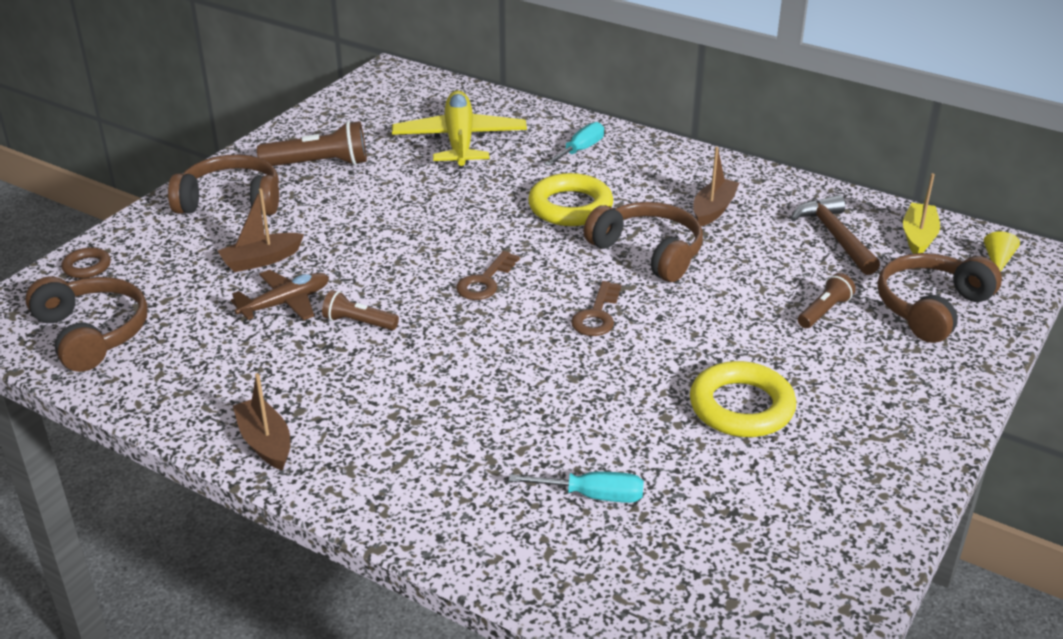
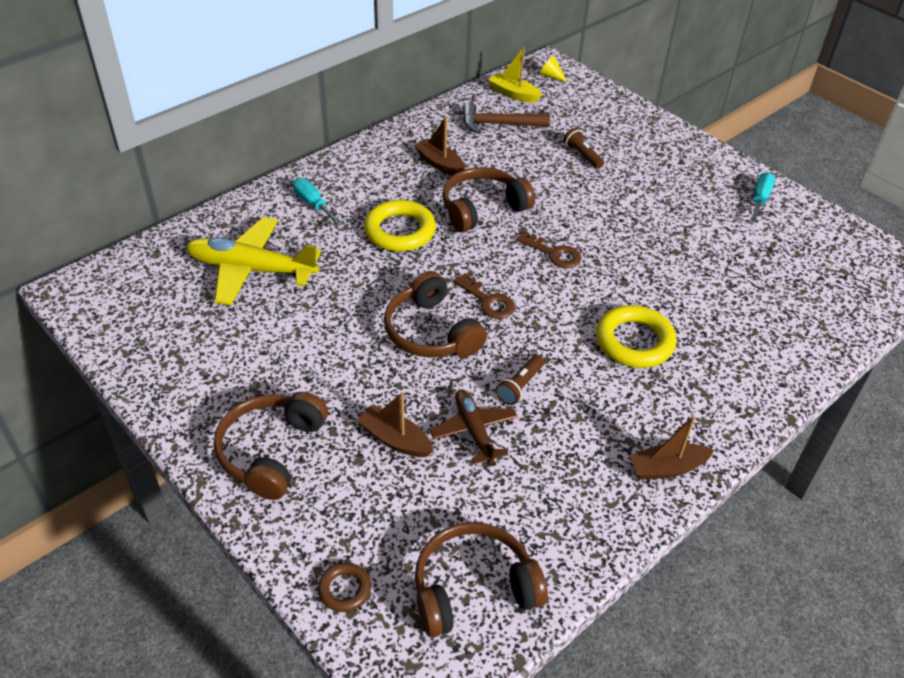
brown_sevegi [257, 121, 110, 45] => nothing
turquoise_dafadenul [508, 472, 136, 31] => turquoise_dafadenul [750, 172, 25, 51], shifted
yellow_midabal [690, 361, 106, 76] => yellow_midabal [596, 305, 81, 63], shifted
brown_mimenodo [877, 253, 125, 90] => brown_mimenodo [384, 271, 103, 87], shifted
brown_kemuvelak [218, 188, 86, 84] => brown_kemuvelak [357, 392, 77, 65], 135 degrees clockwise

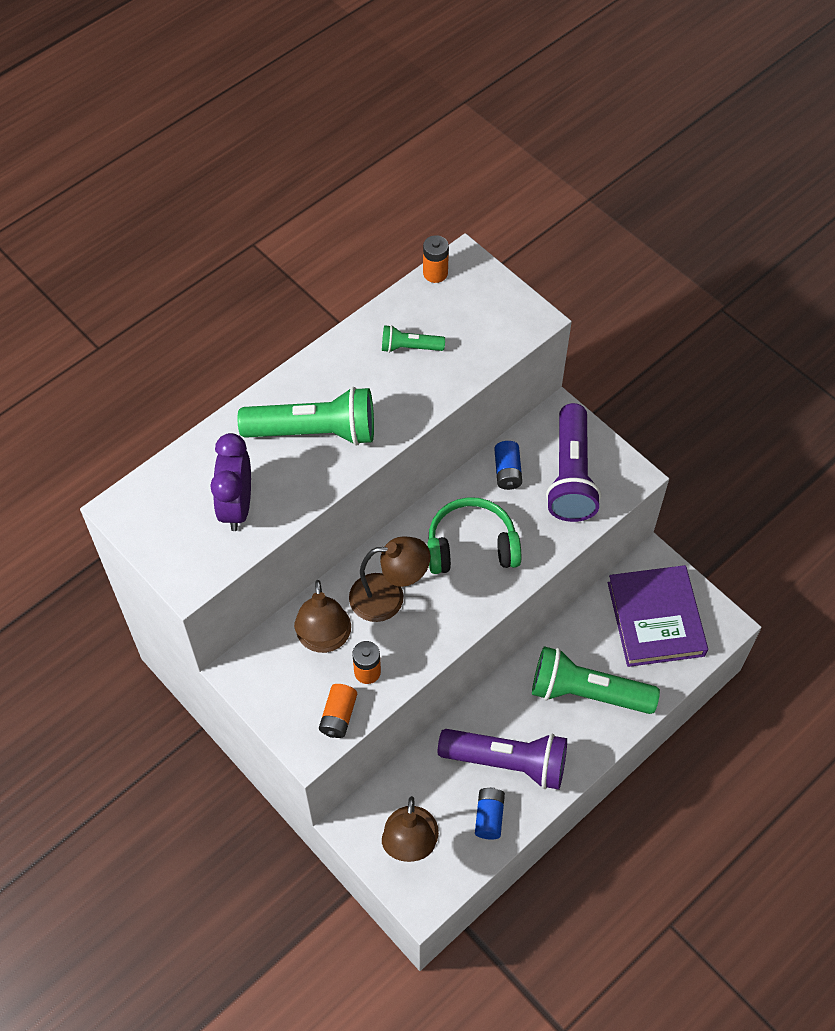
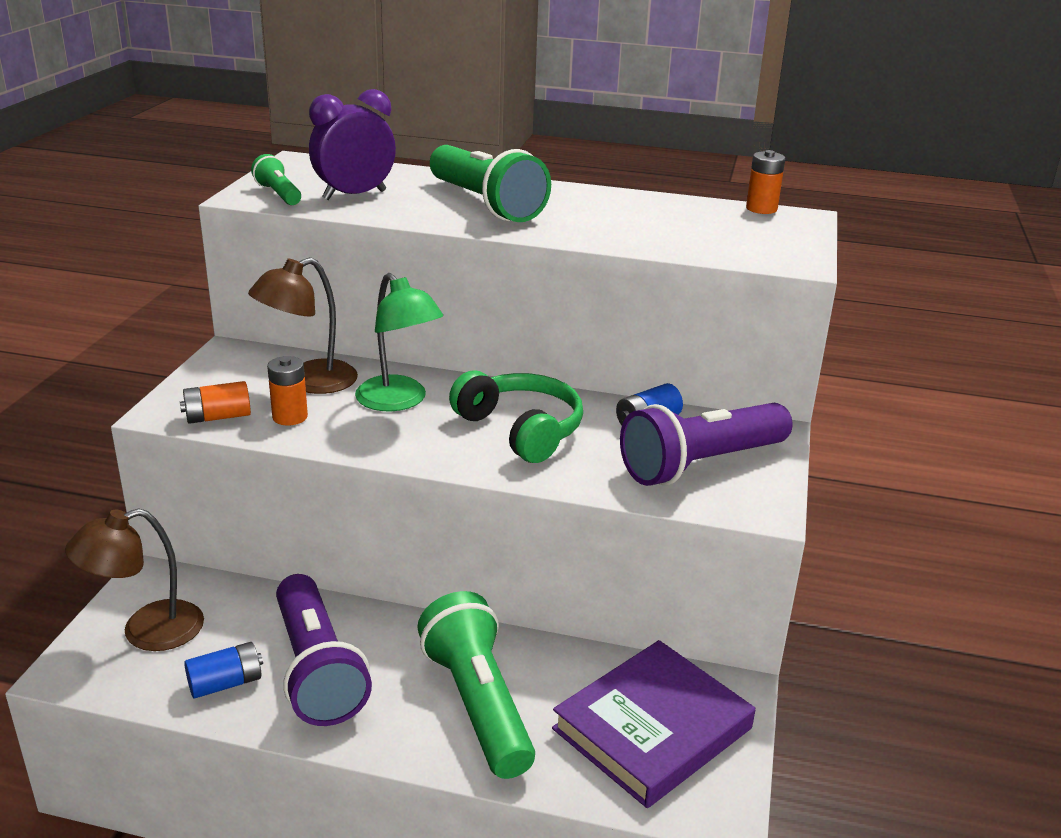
green_sevegi [382, 325, 63, 28] => green_sevegi [251, 154, 50, 51], shifted
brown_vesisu [349, 536, 81, 86] => green_vesisu [355, 273, 88, 138]

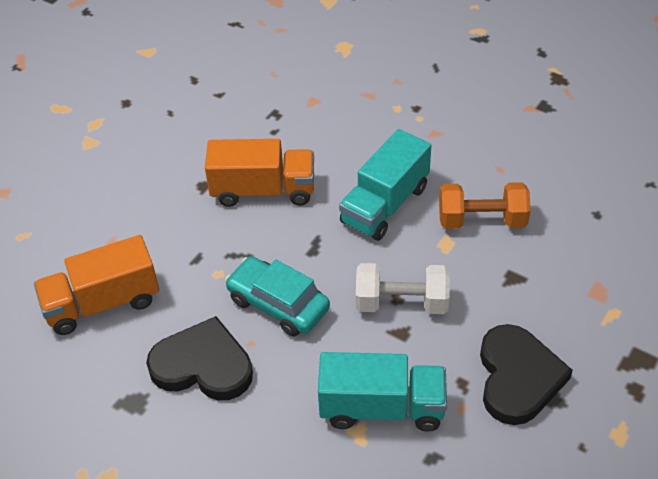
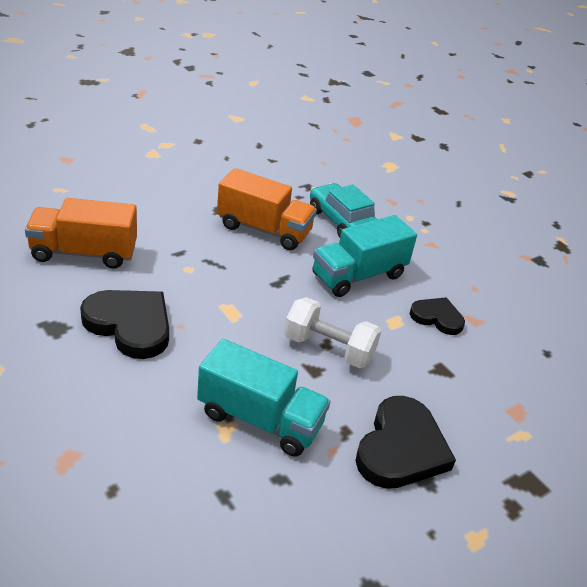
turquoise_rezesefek [225, 256, 105, 81] => turquoise_rezesefek [310, 183, 67, 55], shifted
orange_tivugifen [439, 182, 92, 47] => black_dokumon [410, 297, 55, 38]

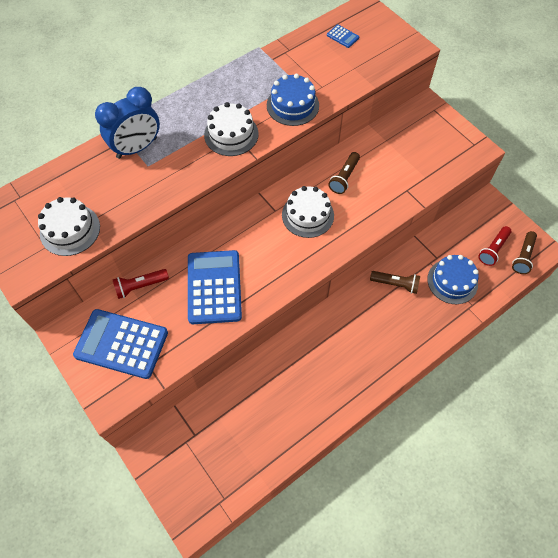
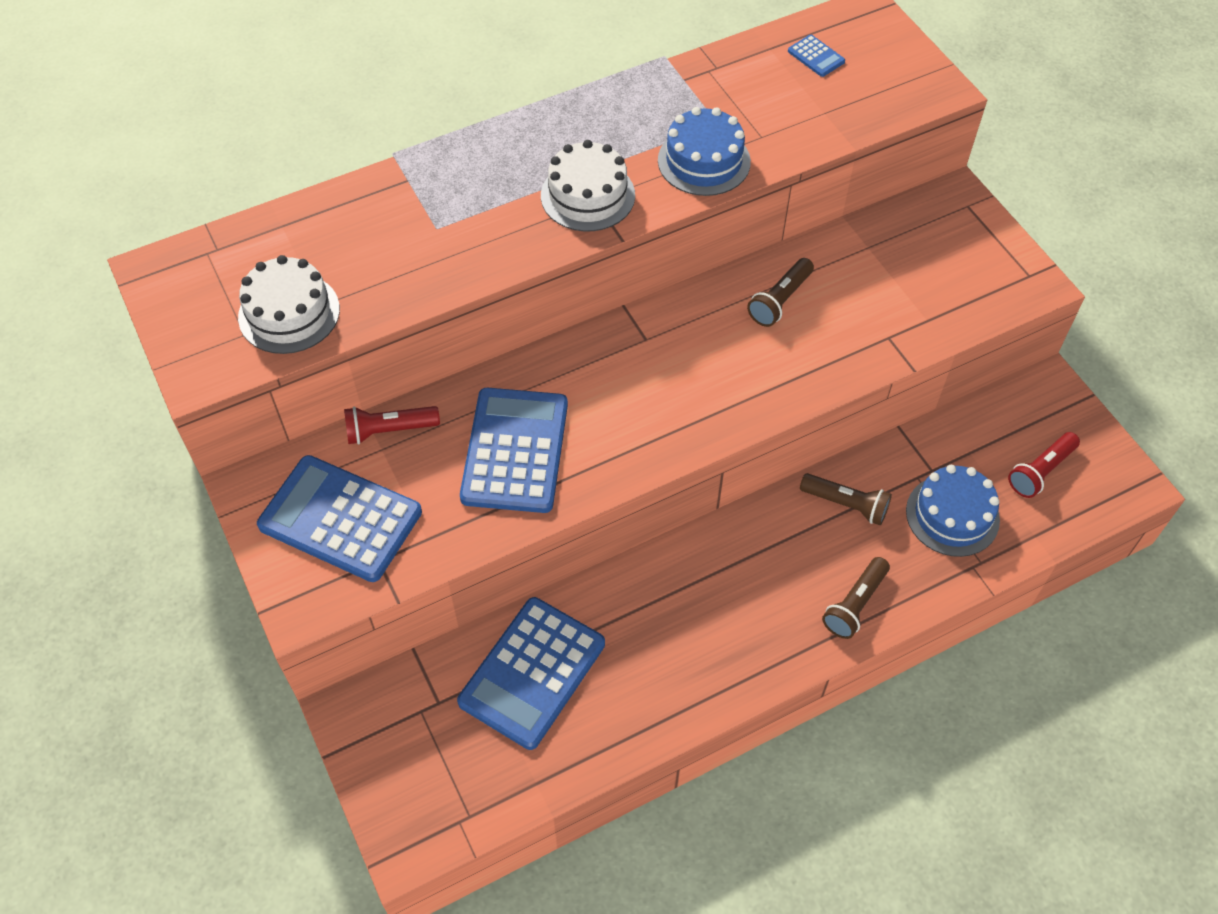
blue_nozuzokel [95, 87, 65, 72] => nothing
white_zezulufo [282, 186, 52, 52] => nothing
nothing => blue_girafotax [457, 597, 148, 153]
brown_sevegi [512, 231, 25, 43] => brown_sevegi [822, 557, 68, 82], shifted

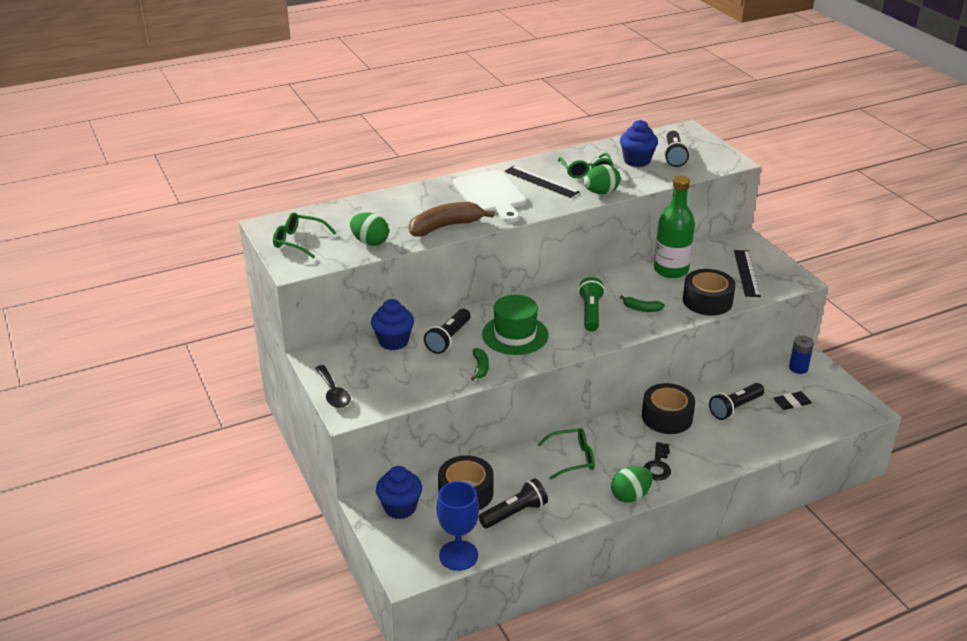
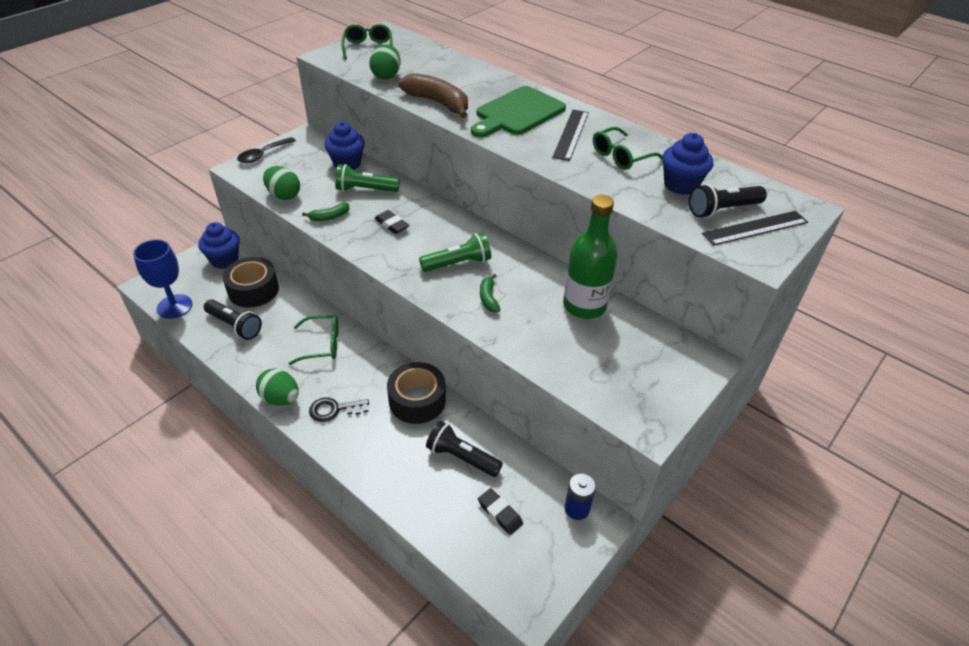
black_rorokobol [683, 269, 53, 46] => nothing
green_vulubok [584, 164, 37, 30] => green_vulubok [263, 166, 37, 34], shifted
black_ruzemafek [734, 250, 27, 47] => black_ruzemafek [702, 211, 106, 35], shifted
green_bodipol [482, 295, 67, 60] => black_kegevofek [374, 210, 36, 24]
black_sevegi [424, 309, 47, 45] => green_sevegi [335, 164, 65, 28]
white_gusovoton [453, 170, 73, 53] => green_gusovoton [471, 86, 95, 51]
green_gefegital [537, 428, 58, 52] => green_gefegital [289, 315, 49, 50], 60 degrees counterclockwise

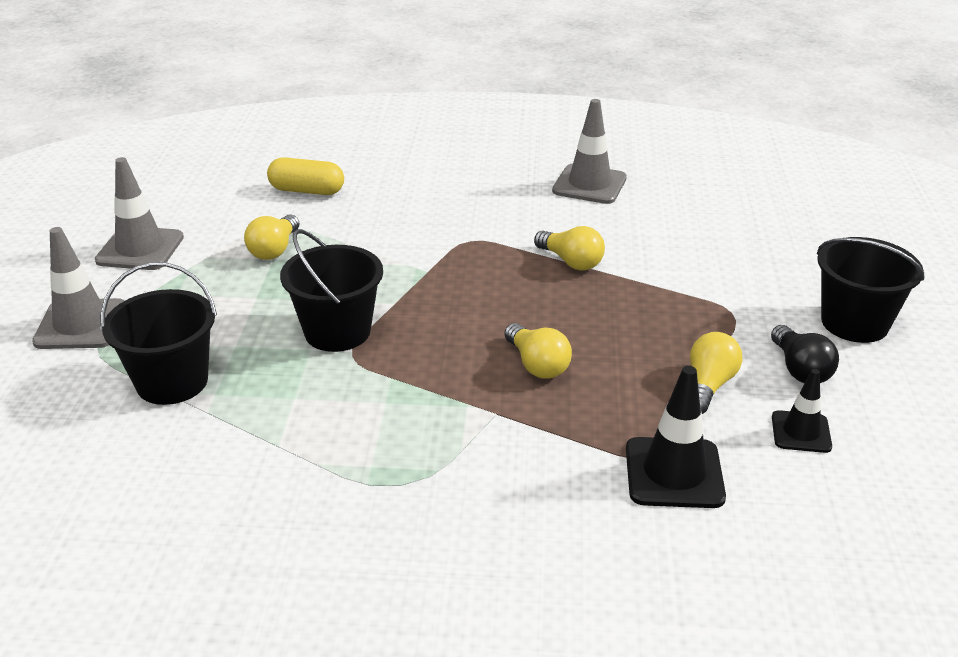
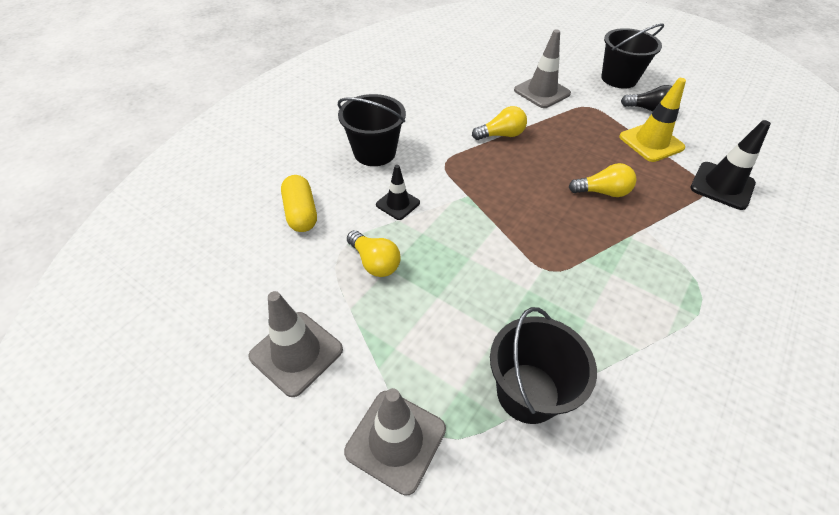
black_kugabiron [280, 229, 103, 123] => black_kugabiron [338, 94, 68, 72], shifted
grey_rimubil [552, 99, 75, 105] => grey_rimubil [514, 29, 57, 79], shifted
black_rimubil [772, 369, 60, 84] => black_rimubil [376, 165, 44, 55], shifted
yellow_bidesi [690, 332, 52, 82] => yellow_rimubil [619, 78, 67, 84]
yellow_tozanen [267, 157, 77, 38] => yellow_tozanen [281, 175, 36, 57], 60 degrees counterclockwise

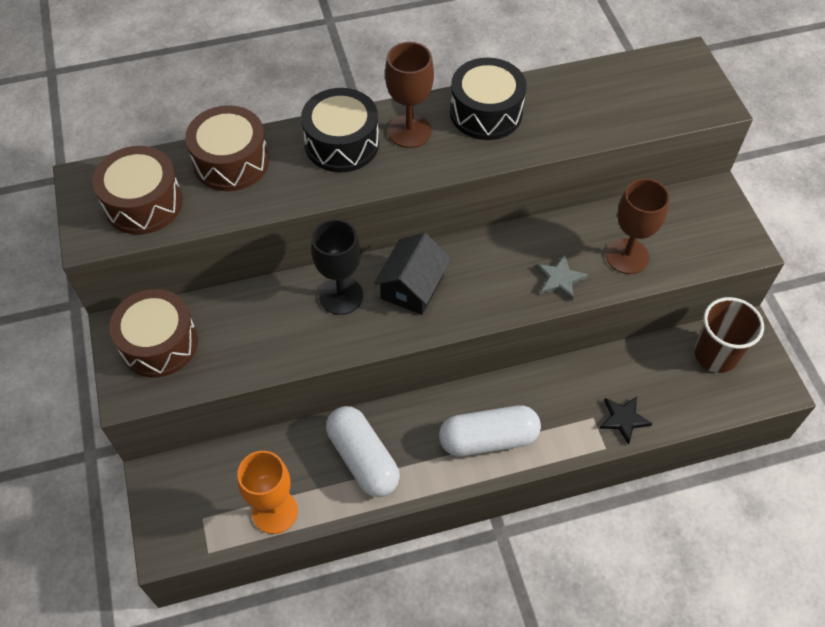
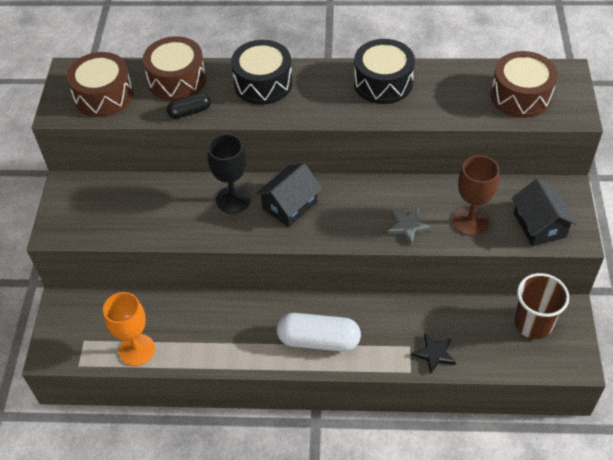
white_tozanen [326, 406, 74, 91] => nothing
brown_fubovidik [385, 42, 49, 106] => nothing
nothing => black_tozanen [167, 93, 44, 26]
nothing => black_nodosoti [512, 179, 65, 67]
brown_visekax [109, 289, 89, 88] => brown_visekax [491, 51, 67, 67], shifted

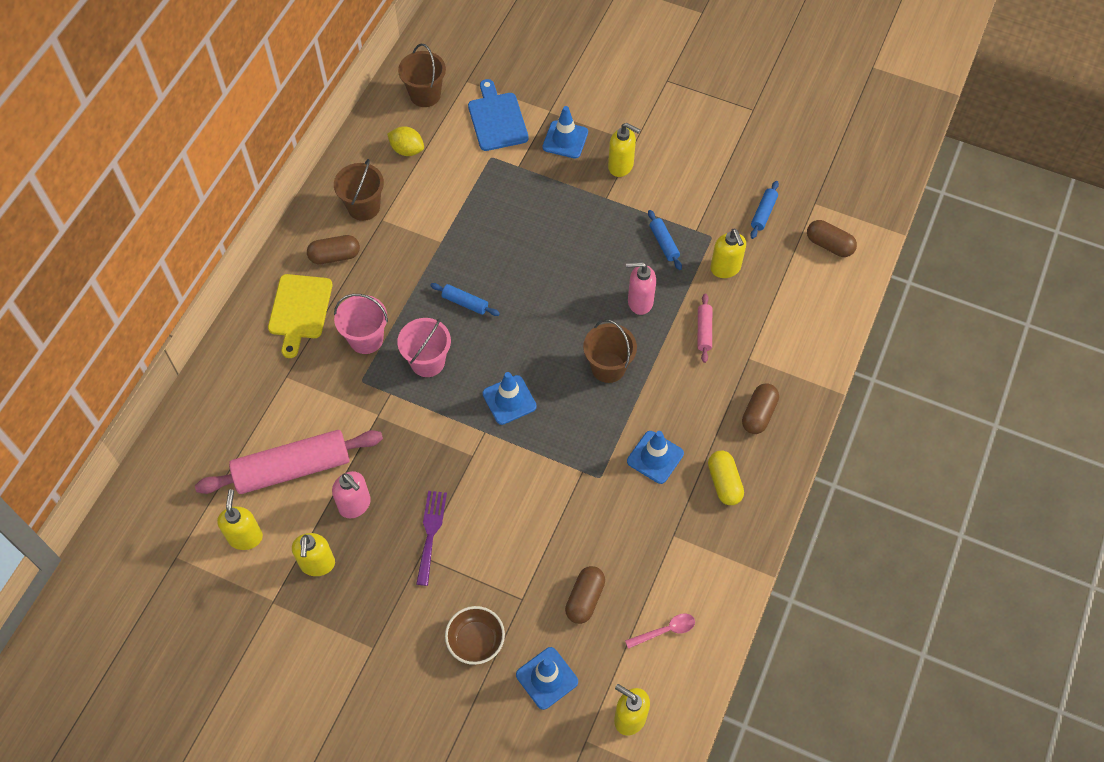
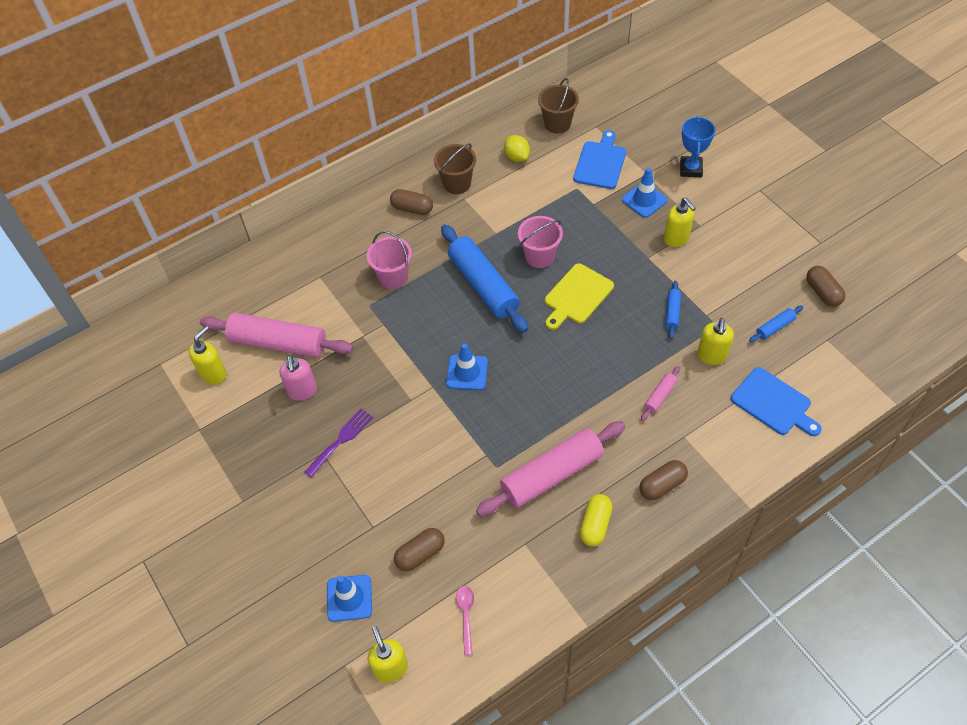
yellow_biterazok [292, 533, 43, 43] => nothing
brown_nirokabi [445, 606, 60, 59] => nothing
brown_kugabiron [583, 319, 54, 64] => nothing
pink_biterazok [626, 262, 30, 53] => nothing
nothing => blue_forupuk [680, 116, 35, 61]
nothing => blue_gusovoton [731, 367, 91, 69]
yellow_gusovoton [268, 274, 64, 84] => yellow_gusovoton [545, 263, 69, 67], shifted
pink_kugabiron [397, 318, 54, 59] => pink_kugabiron [518, 216, 45, 52], shifted
brown_tozanen [807, 220, 50, 37] => brown_tozanen [806, 266, 40, 41], shifted
blue_rimubil [627, 431, 57, 53] => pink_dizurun [476, 421, 149, 95]
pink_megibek [625, 614, 70, 35] => pink_megibek [456, 586, 18, 69], 105 degrees counterclockwise
blue_dizurun [430, 283, 70, 33] => blue_dizurun [441, 224, 87, 109], x2.28

